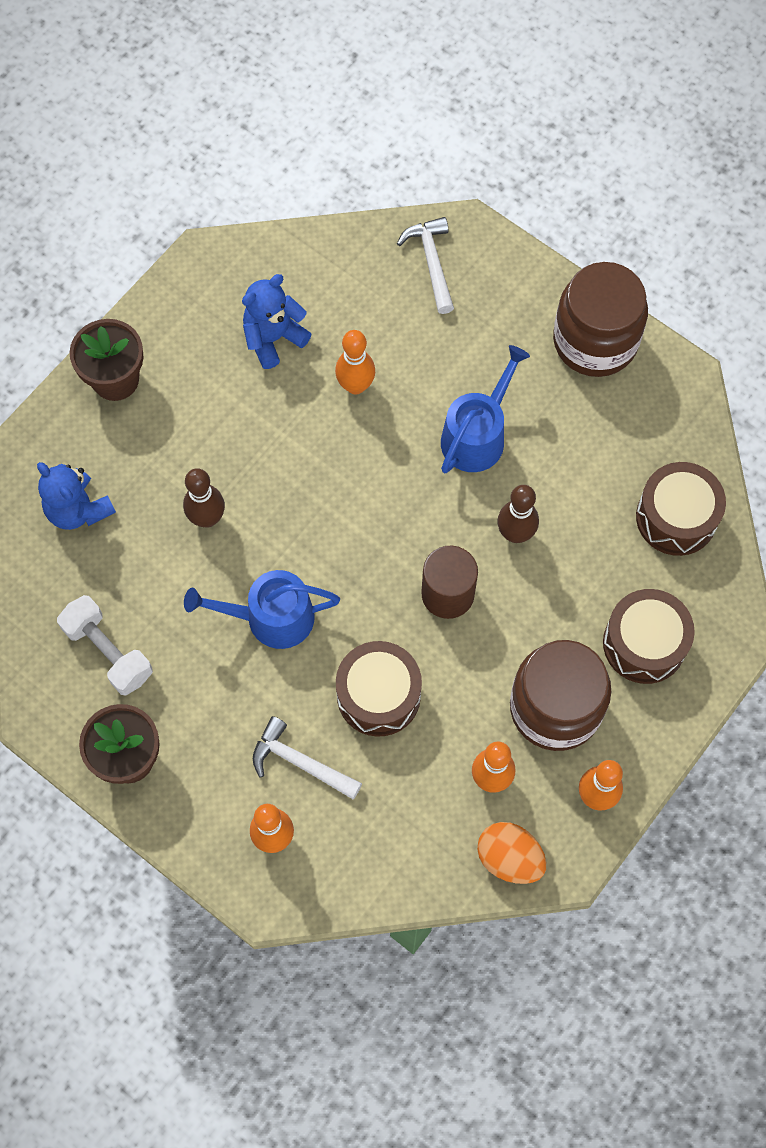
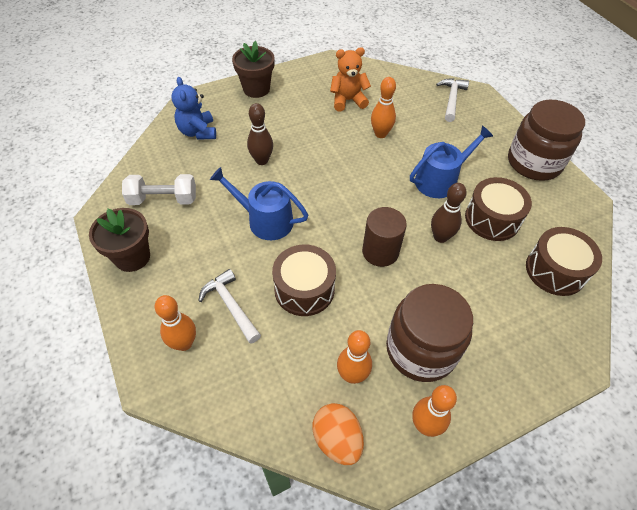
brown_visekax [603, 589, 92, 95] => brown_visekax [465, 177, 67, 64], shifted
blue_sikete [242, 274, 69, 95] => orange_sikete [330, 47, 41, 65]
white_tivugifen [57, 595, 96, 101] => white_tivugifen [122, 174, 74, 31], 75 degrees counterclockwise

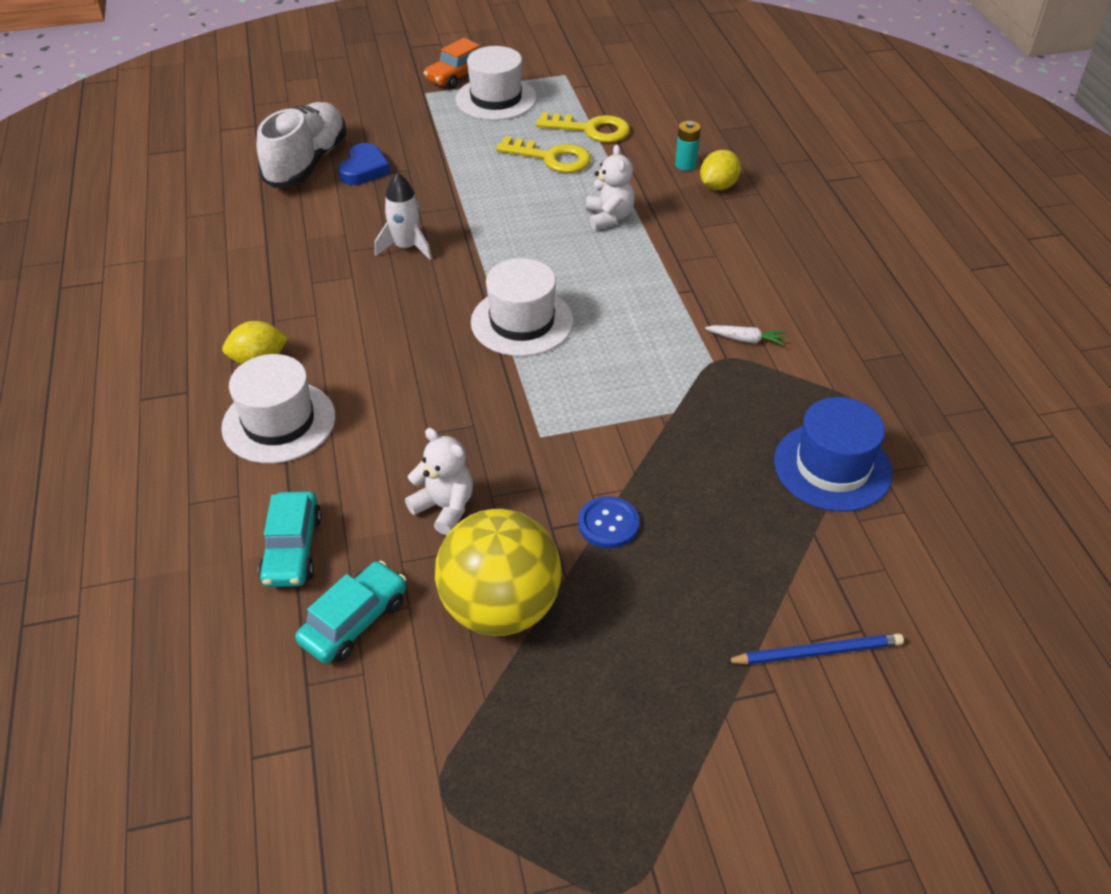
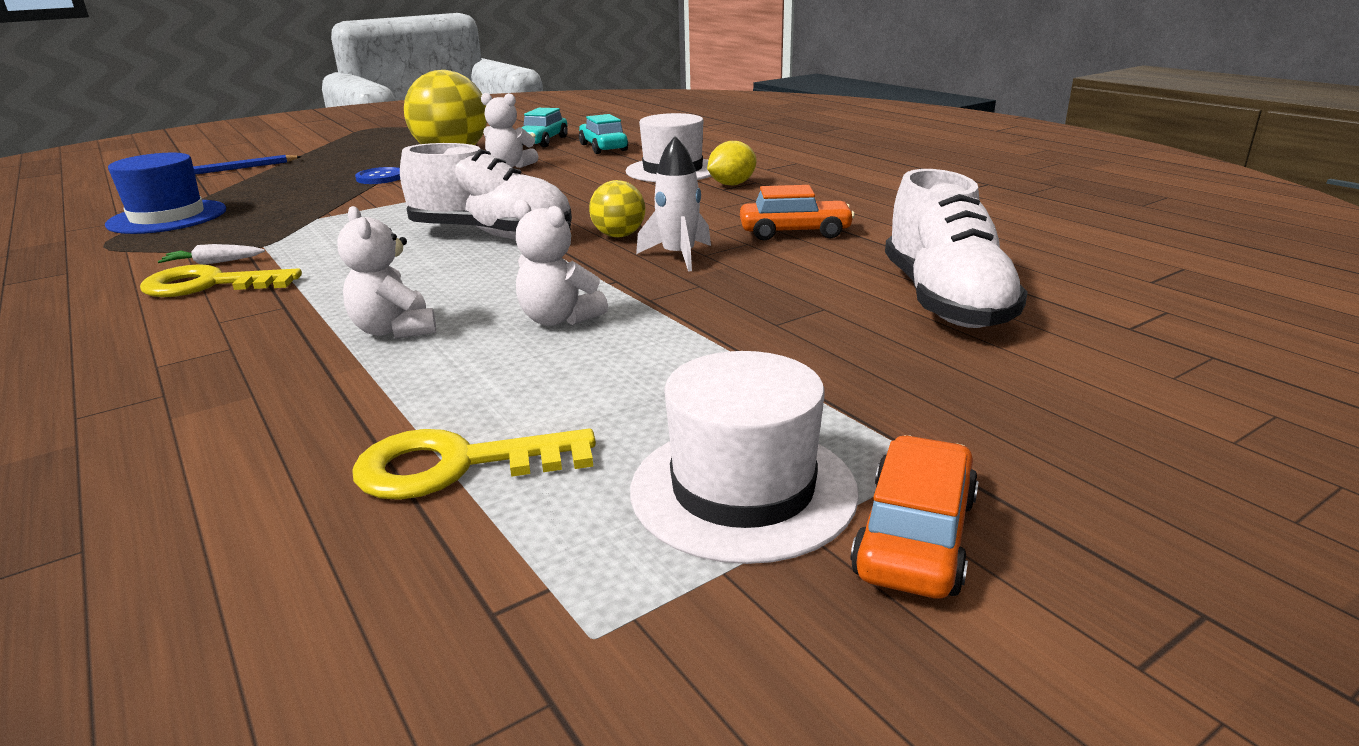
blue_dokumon [338, 143, 53, 42] => nothing
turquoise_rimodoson [675, 121, 26, 50] => nothing
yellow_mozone [700, 150, 41, 40] => nothing
nothing => white_sikete [514, 199, 94, 127]
nothing => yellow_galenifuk [589, 180, 57, 57]
nothing => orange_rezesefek [740, 185, 115, 56]
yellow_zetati [496, 136, 95, 37] => yellow_zetati [140, 264, 162, 33], shifted
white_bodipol [471, 258, 102, 98] => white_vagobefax [400, 143, 172, 96]

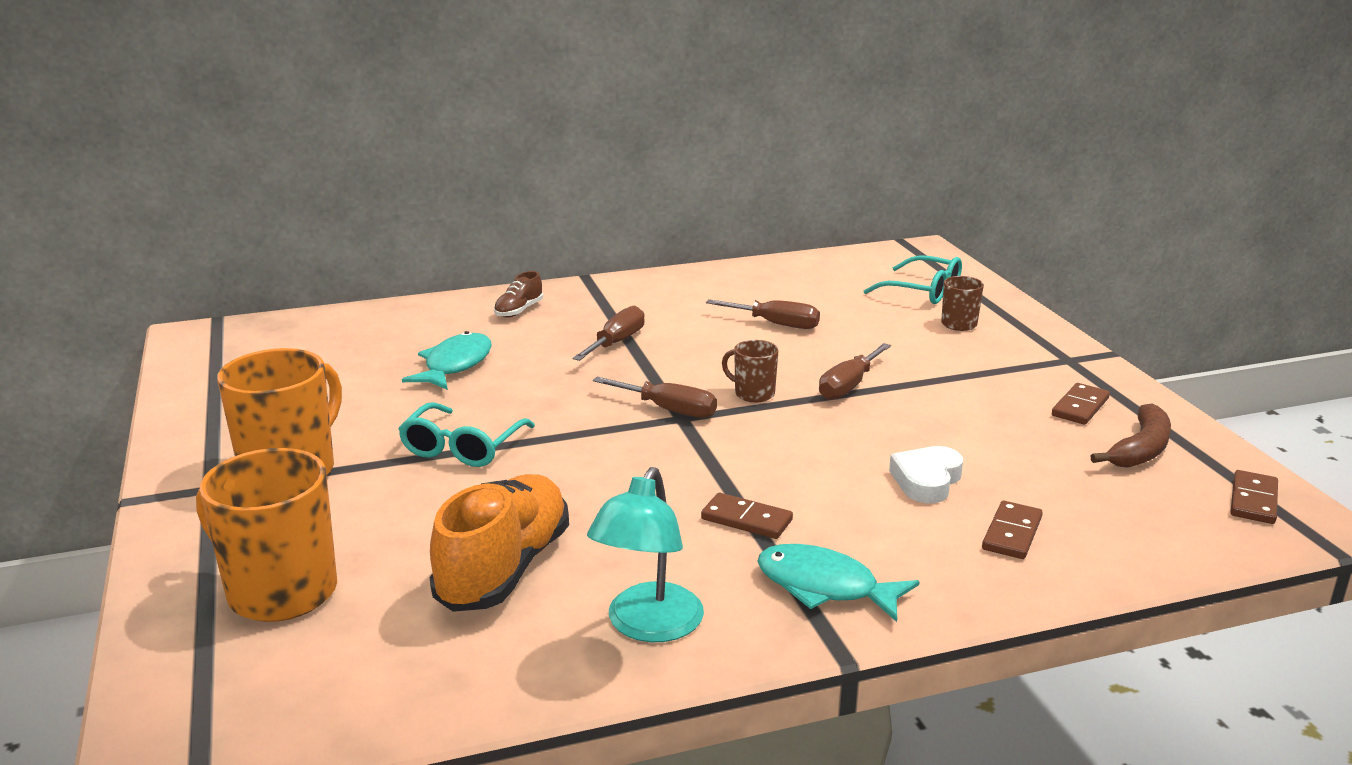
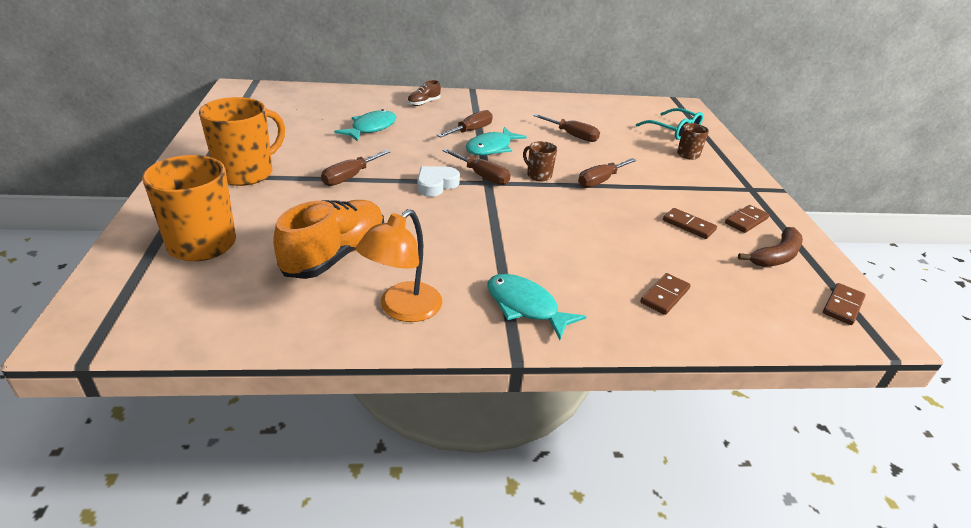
nothing => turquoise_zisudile [466, 127, 61, 28]
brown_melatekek [701, 493, 92, 46] => brown_melatekek [663, 208, 54, 31], shifted
white_dokumon [889, 446, 74, 57] => white_dokumon [417, 166, 43, 31], shifted
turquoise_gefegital [398, 402, 137, 65] => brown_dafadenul [321, 150, 70, 36]
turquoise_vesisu [587, 467, 117, 175] => orange_vesisu [356, 209, 86, 113]

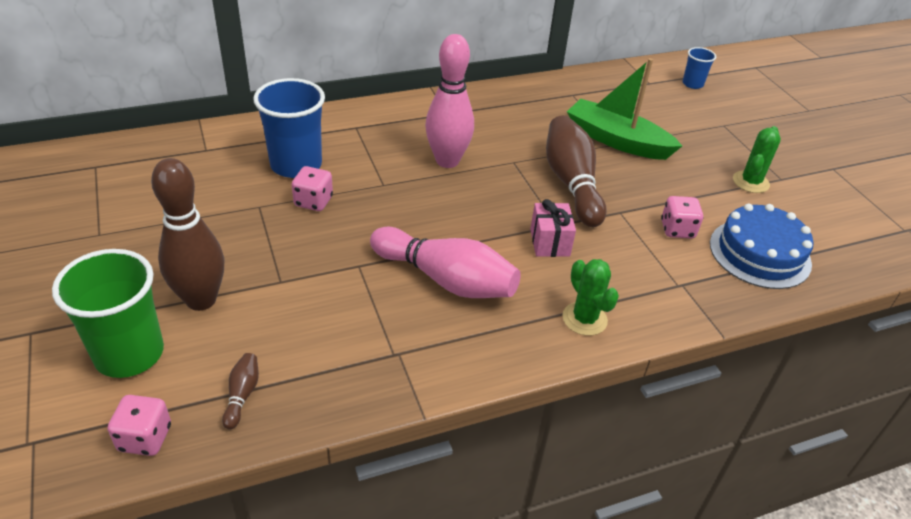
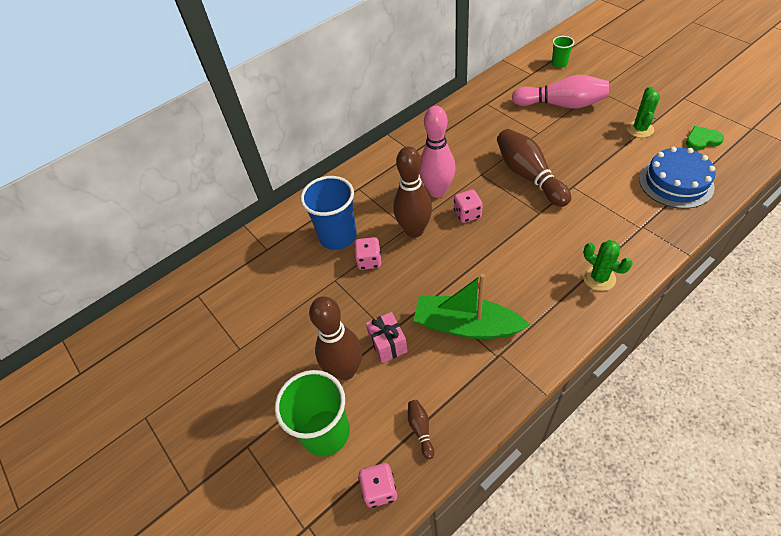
nothing => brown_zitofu [393, 146, 39, 92]
nothing => green_dokumon [686, 126, 38, 24]
pink_zitofu [370, 227, 151, 71] => pink_zitofu [512, 75, 97, 34], shifted
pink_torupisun [530, 199, 46, 58] => pink_torupisun [366, 312, 42, 51], shifted
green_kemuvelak [567, 58, 115, 102] => green_kemuvelak [413, 274, 117, 65], shifted
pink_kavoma [661, 196, 43, 42] => pink_kavoma [454, 189, 29, 34], shifted
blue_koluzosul [683, 47, 33, 42] => green_koluzosul [552, 36, 22, 32]

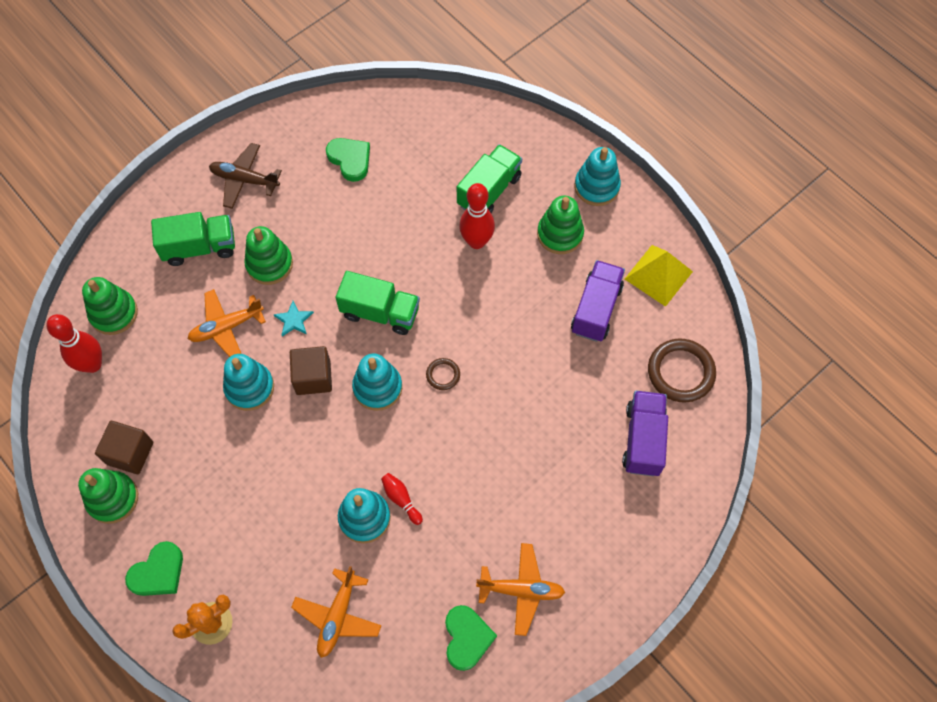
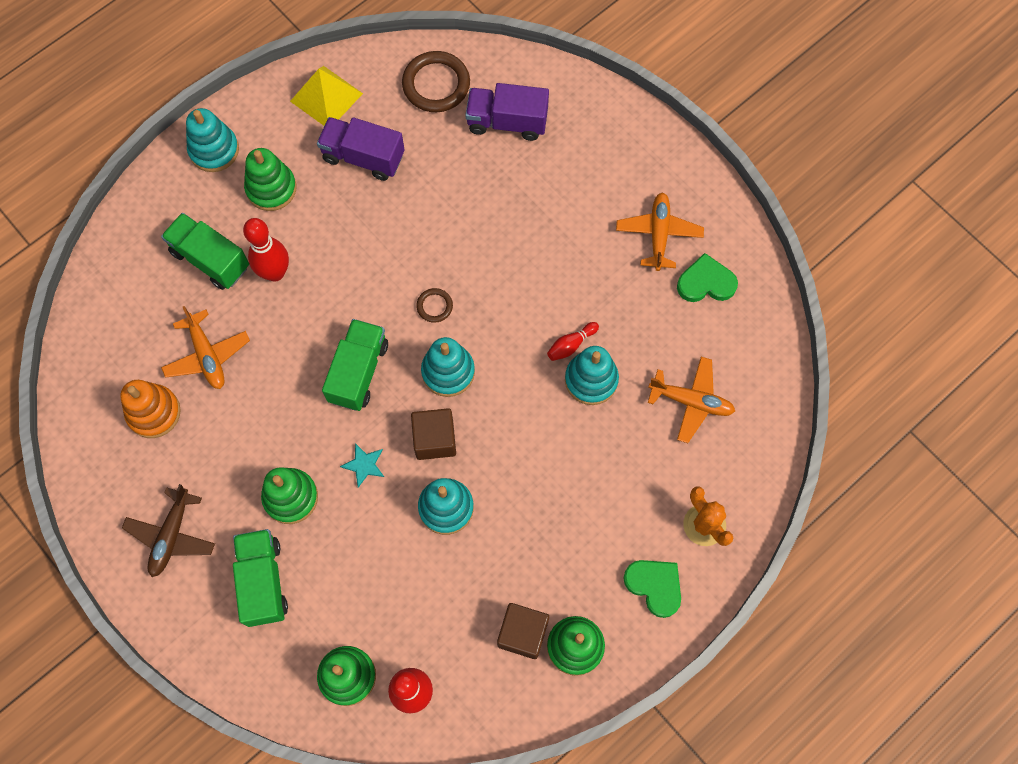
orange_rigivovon [188, 289, 78, 68] => orange_rigivovon [161, 306, 89, 83], shifted
green_dokumon [326, 138, 44, 44] => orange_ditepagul [120, 380, 61, 58]

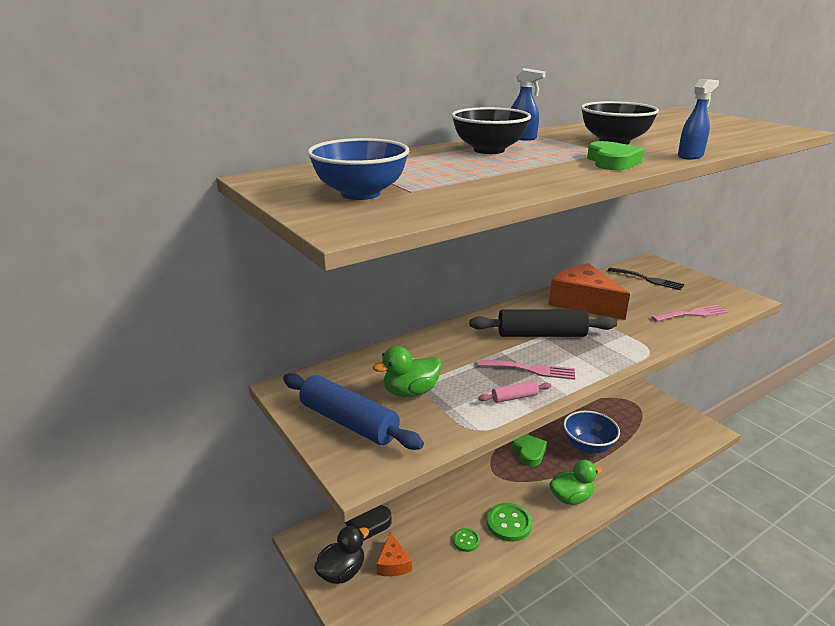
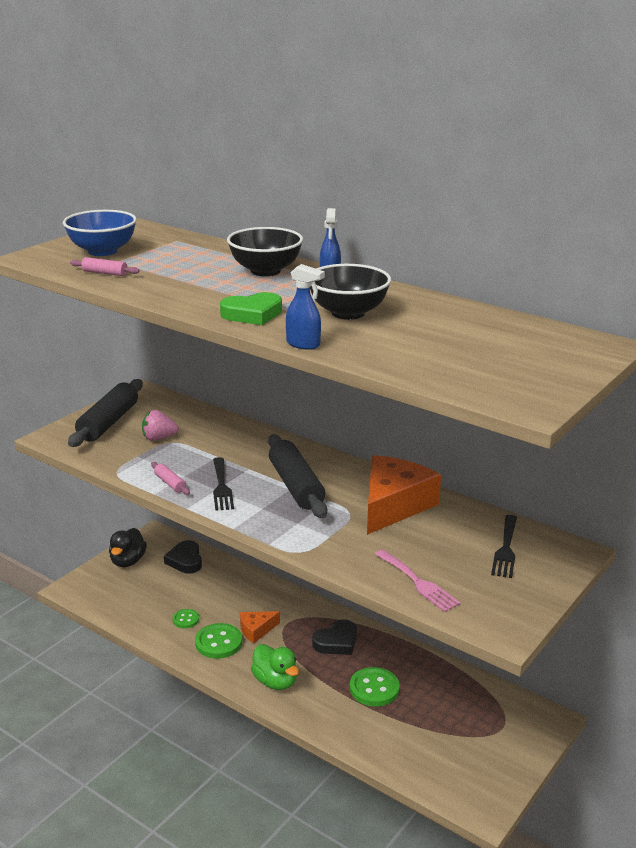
nothing => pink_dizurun [70, 257, 70, 19]
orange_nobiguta [376, 532, 36, 44] => orange_nobiguta [240, 611, 40, 32], shifted
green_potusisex [373, 346, 69, 51] => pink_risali [142, 410, 37, 31]
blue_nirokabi [563, 411, 57, 43] => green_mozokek [350, 667, 50, 40]
blue_dizurun [283, 373, 141, 77] => black_dizurun [68, 379, 75, 68]
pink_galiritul [478, 360, 97, 20] => black_galiritul [213, 457, 21, 54]
green_dokumon [510, 434, 37, 33] => black_dokumon [312, 619, 45, 36]
black_potusisex [314, 526, 55, 58] => black_potusisex [109, 528, 38, 39], 75 degrees clockwise

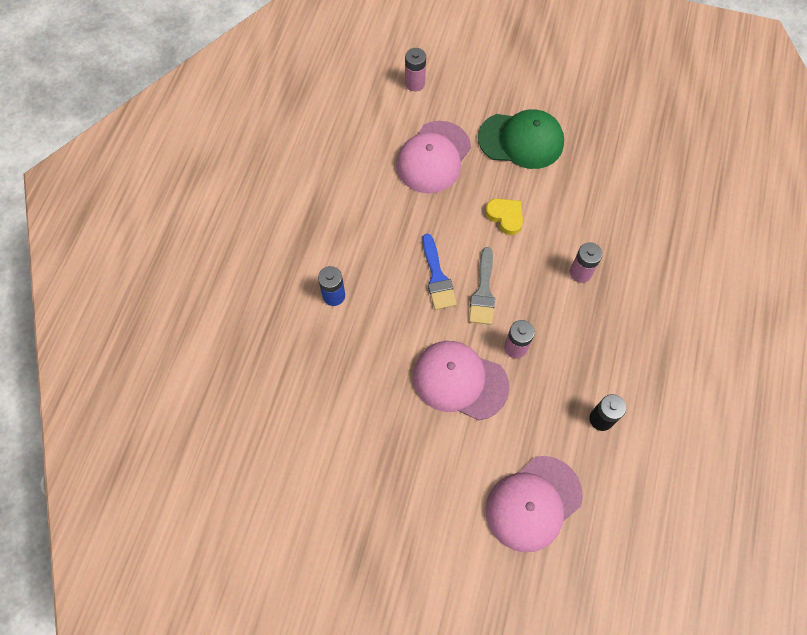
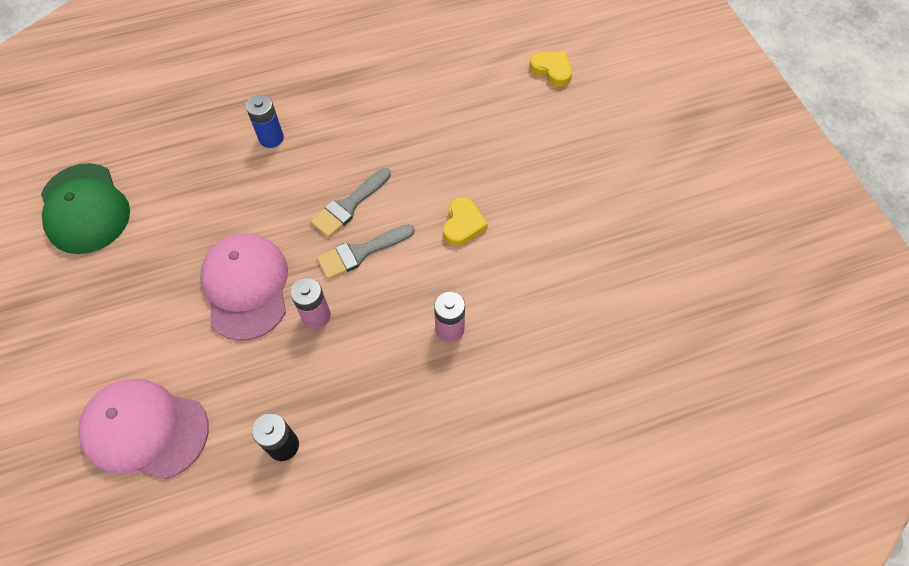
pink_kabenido [396, 121, 75, 72] => nothing
green_kabenido [478, 109, 86, 60] => green_kabenido [41, 163, 89, 91], shifted
pink_rimodoson [405, 48, 21, 43] => yellow_dokumon [529, 51, 43, 36]
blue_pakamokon [422, 234, 35, 76] => grey_pakamokon [310, 168, 81, 70]

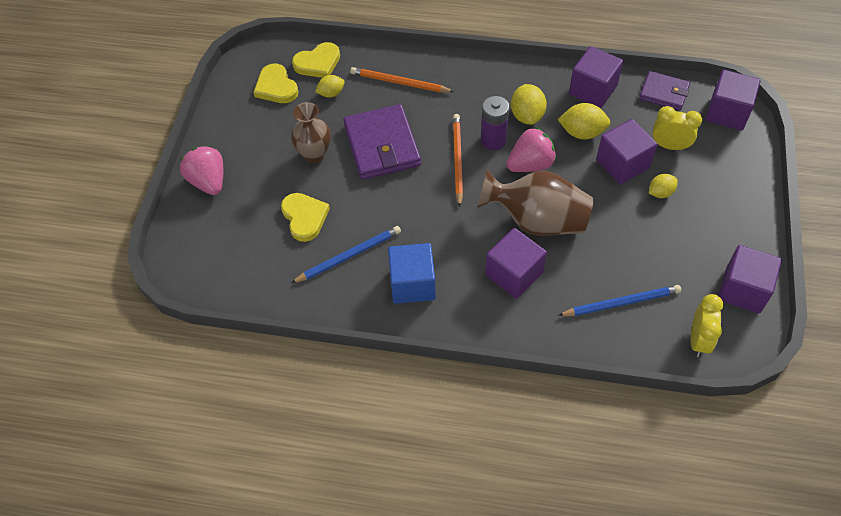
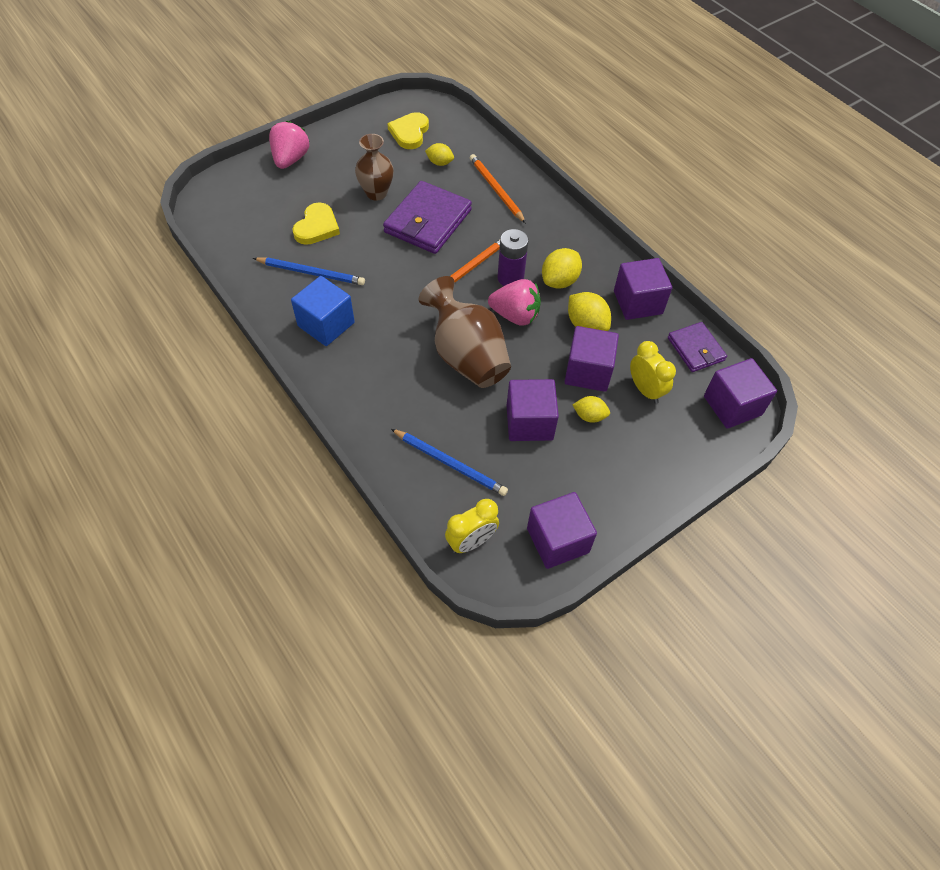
yellow_dokumon [292, 42, 48, 36] => nothing
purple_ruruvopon [485, 228, 62, 71] => purple_ruruvopon [507, 379, 52, 62], shifted

